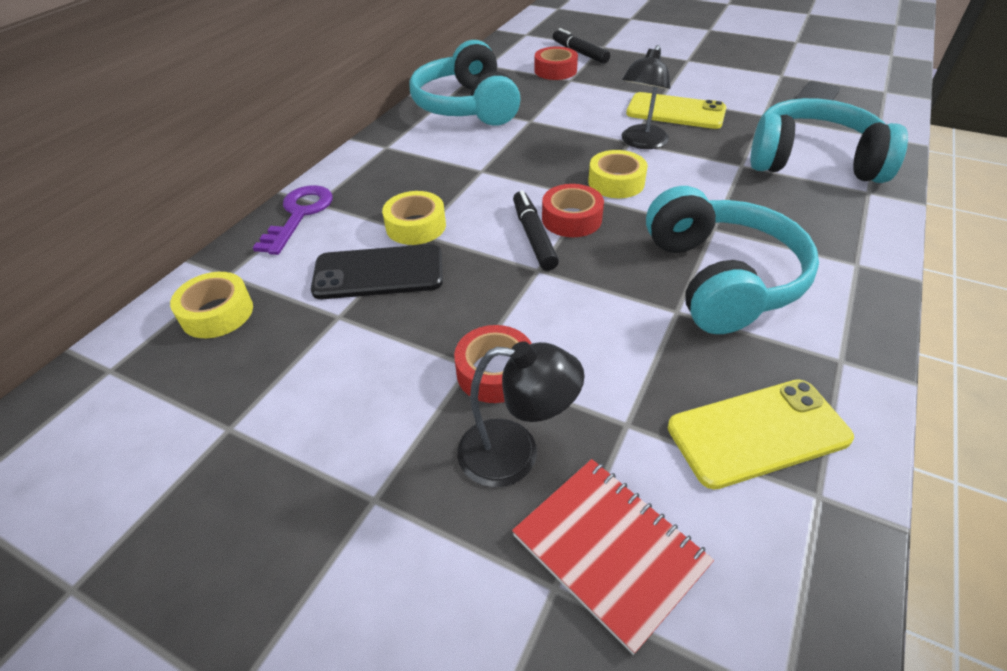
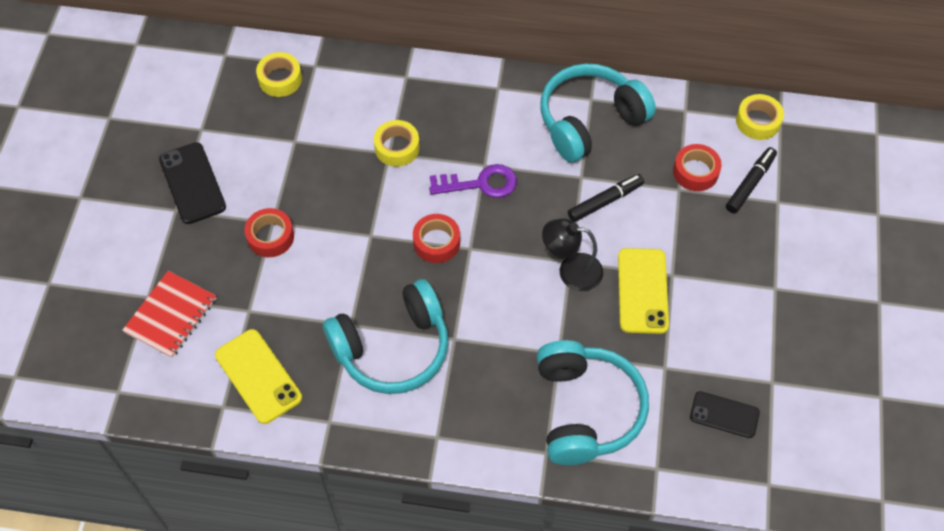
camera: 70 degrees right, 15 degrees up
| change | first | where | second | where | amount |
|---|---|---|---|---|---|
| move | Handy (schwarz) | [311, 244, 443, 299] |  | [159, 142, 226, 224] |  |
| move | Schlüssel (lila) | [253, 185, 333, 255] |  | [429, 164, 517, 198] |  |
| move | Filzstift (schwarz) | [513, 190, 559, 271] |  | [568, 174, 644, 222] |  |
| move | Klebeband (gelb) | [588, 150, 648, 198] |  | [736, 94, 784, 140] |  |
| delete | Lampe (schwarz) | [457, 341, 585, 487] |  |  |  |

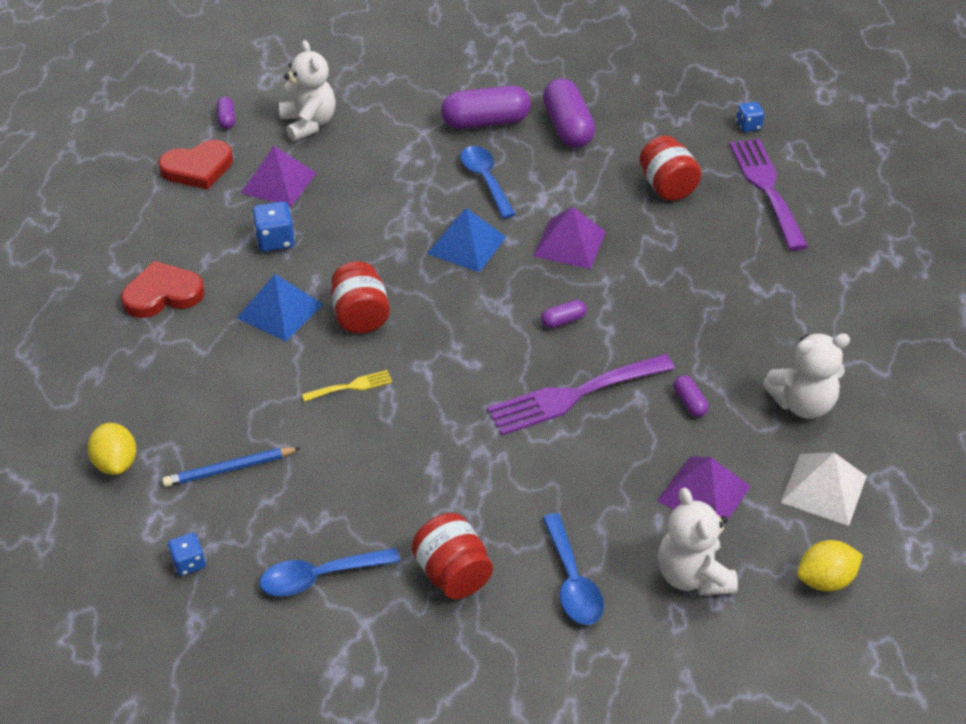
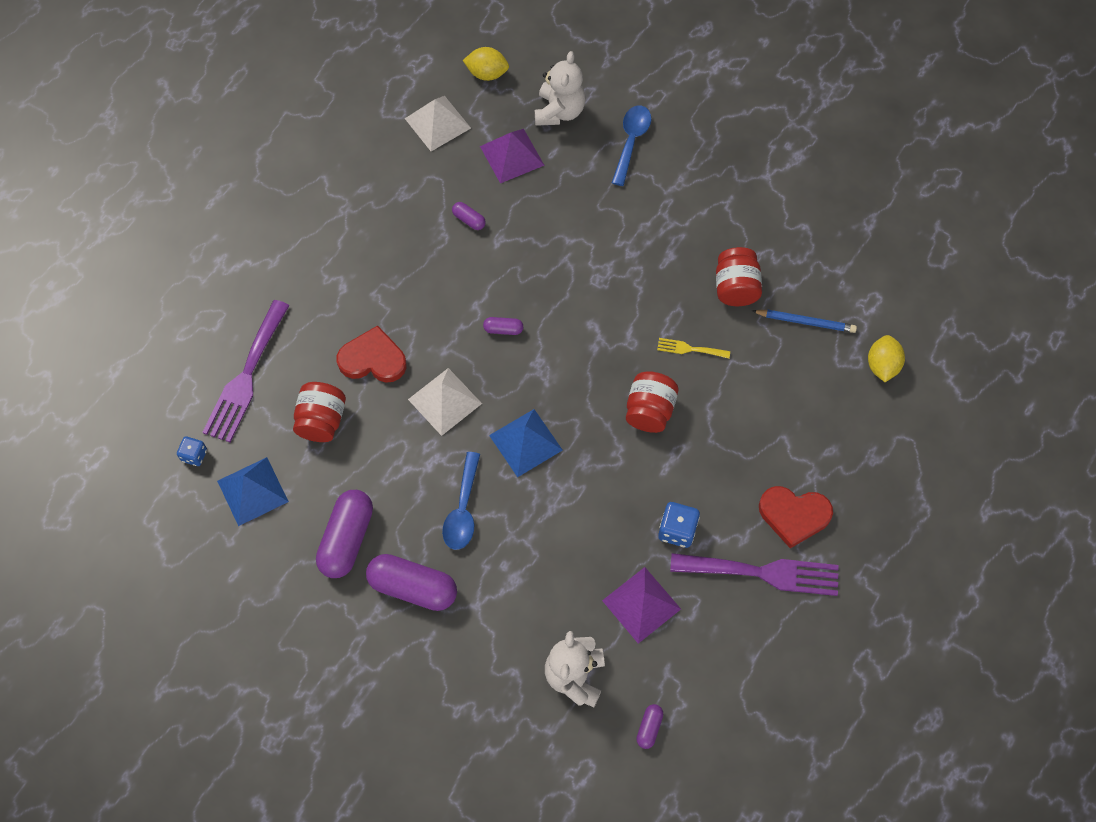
camera: 150 degrees left, 20 degrees up
| change | first | where | second | where | amount |
|---|---|---|---|---|---|
| move | Pyramide (blau) | [237, 274, 323, 341] |  | [217, 457, 289, 526] |  |
| move | Herz (rot) | [158, 140, 233, 189] |  | [337, 325, 407, 383] |  |
| recolor | Pyramide (lila) | [533, 207, 606, 269] | Pyramide (weiß) | [408, 368, 482, 436] |  |
| rotate | Kapsel (lila) | [673, 375, 708, 417] |  | [452, 202, 486, 230] | 60 degrees counterclockwise |
| move | Gabel (lila) | [487, 354, 675, 435] |  | [670, 553, 839, 596] |  |
| move | Einmachglas (rot) | [412, 513, 493, 599] |  | [716, 247, 762, 306] |  |
| delete | Spielwürfel (blau) | [168, 532, 206, 576] |  |  |  |
| delete | Löffel (blau) | [260, 548, 400, 596] |  |  |  |
| delete | Teddybär (weiß) | [763, 334, 850, 419] |  |  |  |

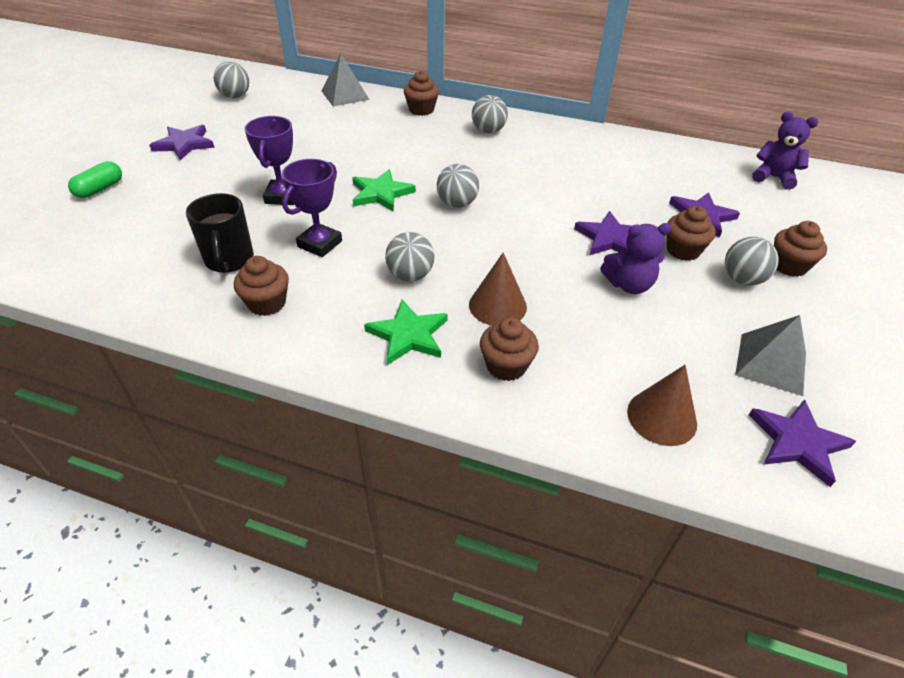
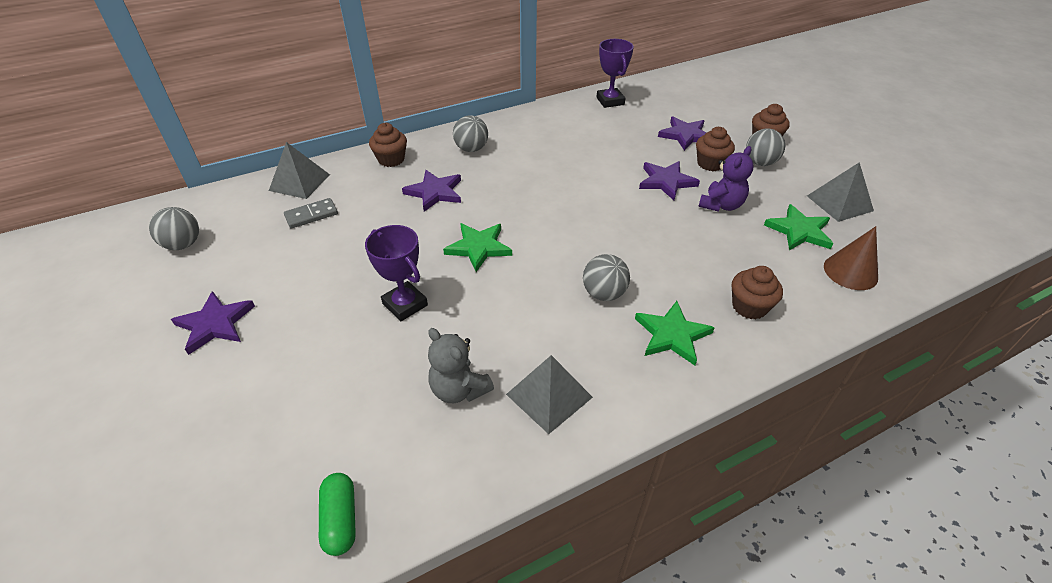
camera: 45 degrees left, 0 degrees up
| change | first | where | second | where | amount |
|---|---|---|---|---|---|
| insert |  |  | Dominostein (grau) | [284, 198, 338, 229] |  |
| move | Kapsel (grün) | [68, 161, 122, 198] |  | [319, 473, 356, 556] |  |
| move | Stern (lila) | [749, 399, 856, 487] |  | [402, 170, 461, 212] |  |
| replace | Tasse (schwarz) | [186, 193, 254, 273] | Teddybär (grau) | [428, 328, 494, 403] |  |
| replace | Muffin (braun) | [234, 256, 289, 316] | Pyramide (grau) | [506, 355, 593, 434] |  |
| move | Pokal (lila) | [282, 159, 342, 257] |  | [596, 39, 634, 108] |  |
| insert |  |  | Stern (grün) | [764, 204, 833, 250] |  |
| delete | Ball (grau) | [437, 164, 479, 208] |  |  |  |
| delete | Kegel (braun) | [469, 252, 527, 325] |  |  |  |
| delete | Teddybär (lila) | [752, 112, 818, 190] |  |  |  |

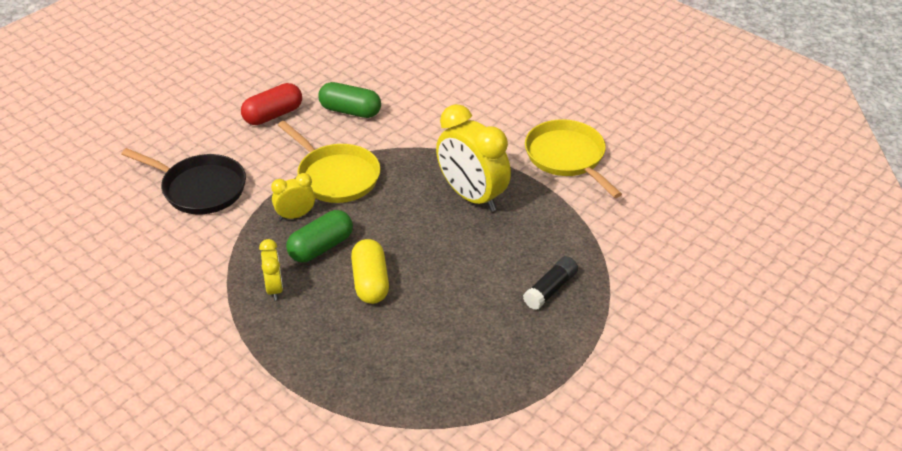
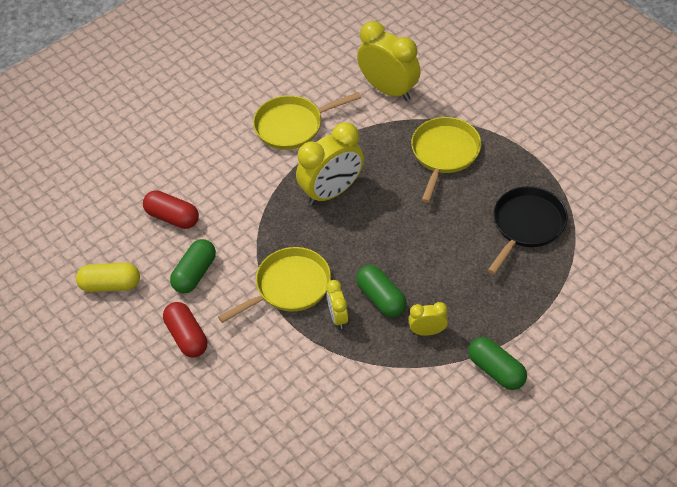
camera: 80 degrees left, 10 degrees up
| change | first | where | second | where | amount |
|---|---|---|---|---|---|
| move | Kapsel (gelb) | [351, 239, 389, 304] |  | [76, 263, 140, 292] |  |
| insert |  |  | Kapsel (rot) | [143, 190, 199, 229] |  |
| insert |  |  | Wecker (gelb) | [357, 21, 421, 101] |  |
| replace | Klebestift (schwarz) | [523, 256, 578, 310] | Pfanne (gelb) | [411, 117, 481, 203] |  |
| insert |  |  | Kapsel (grün) | [468, 337, 527, 390] |  |
| move | Pfanne (schwarz) | [121, 148, 246, 214] |  | [488, 186, 568, 274] |  |

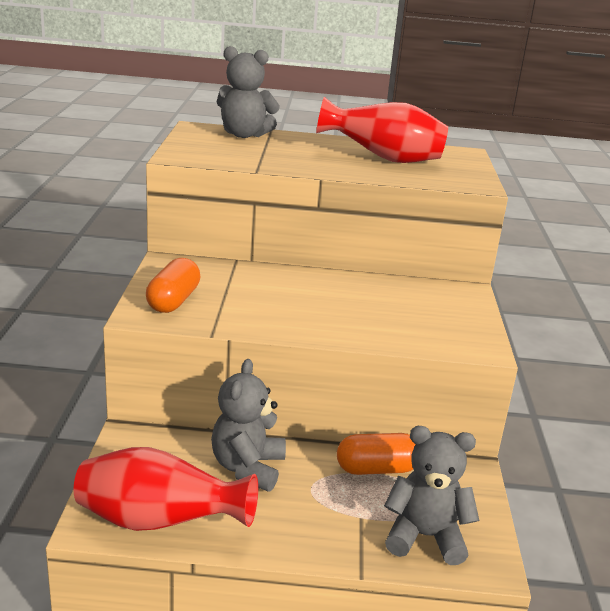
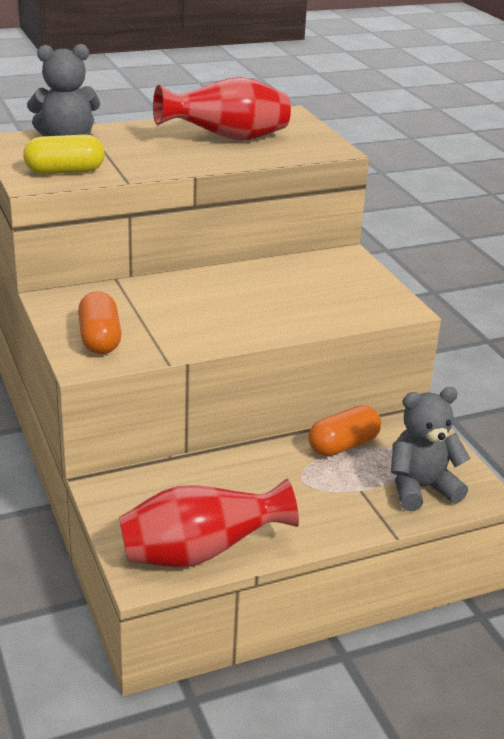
camera: 25 degrees left, 5 degrees up
| change | first | where | second | where | amount |
|---|---|---|---|---|---|
| insert |  |  | Kapsel (gelb) | [23, 134, 105, 174] |  |
| delete | Teddybär (grau) | [211, 359, 286, 492] |  |  |  |

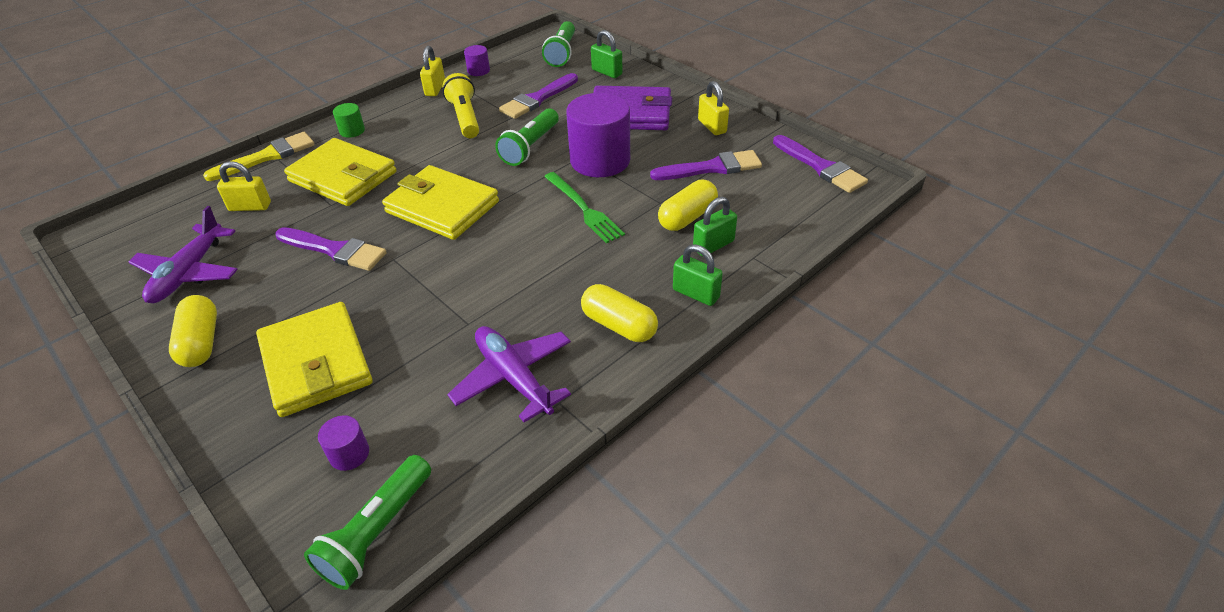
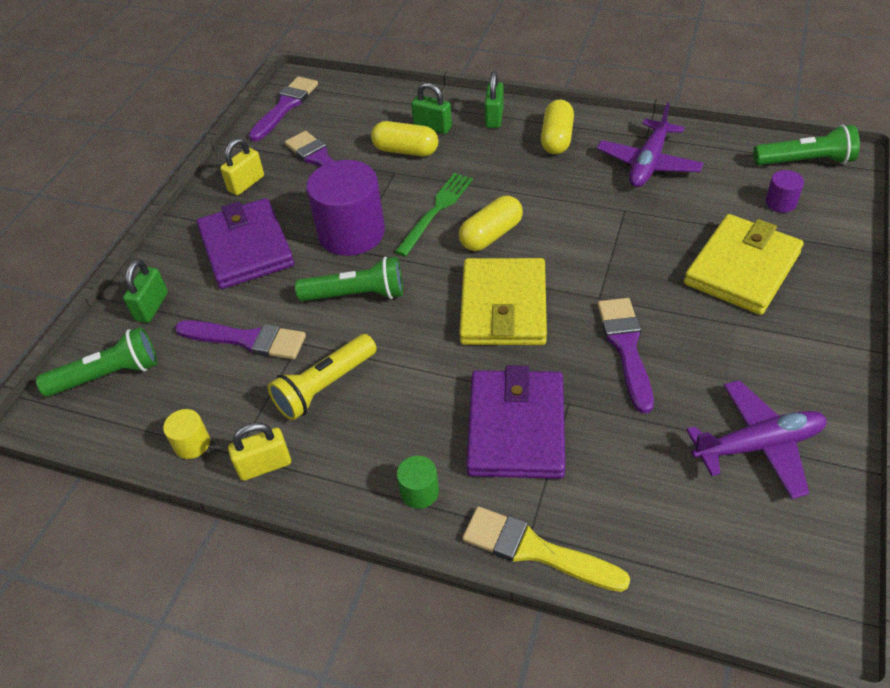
camera: 115 degrees left, 5 degrees up
| change | first | where | second | where | amount |
|---|---|---|---|---|---|
| recolor | Vollzylinder (lila) | [464, 45, 490, 76] | Vollzylinder (gelb) | [163, 409, 210, 459] |  |
| move | Kapsel (gelb) | [169, 295, 217, 367] |  | [459, 196, 523, 251] |  |
| recolor | Geldbörse (gelb) | [284, 138, 396, 206] | Geldbörse (lila) | [466, 365, 565, 479] |  |
| delete | Vorhängeschloss (gelb) | [217, 161, 271, 211] |  |  |  |

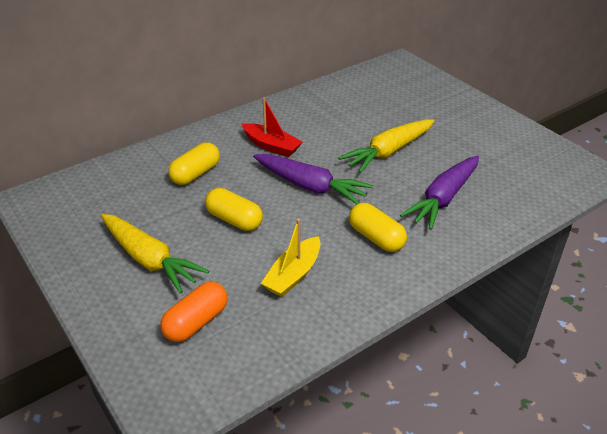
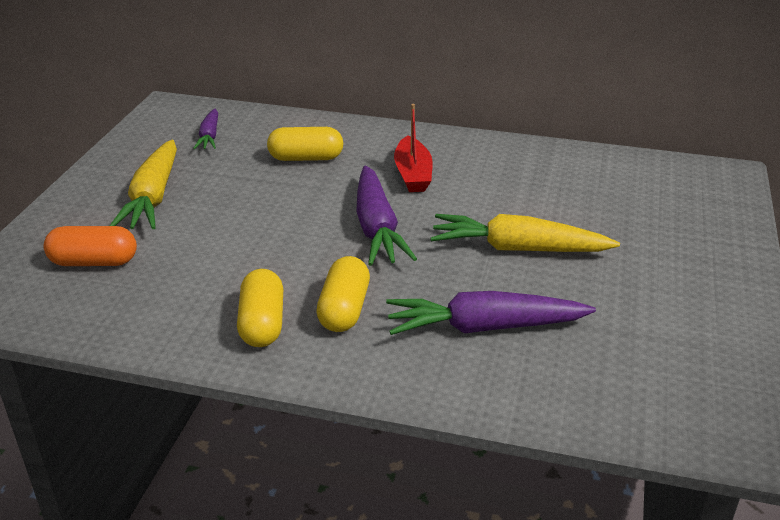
camera: 50 degrees right, 5 degrees down
| change | first | where | second | where | amount |
|---|---|---|---|---|---|
| insert |  |  | Karotte (lila) | [193, 109, 218, 150] |  |
| move | Kapsel (gelb) | [205, 188, 263, 231] |  | [237, 269, 283, 347] |  |
| delete | Boot (gelb) | [261, 219, 321, 297] |  |  |  |

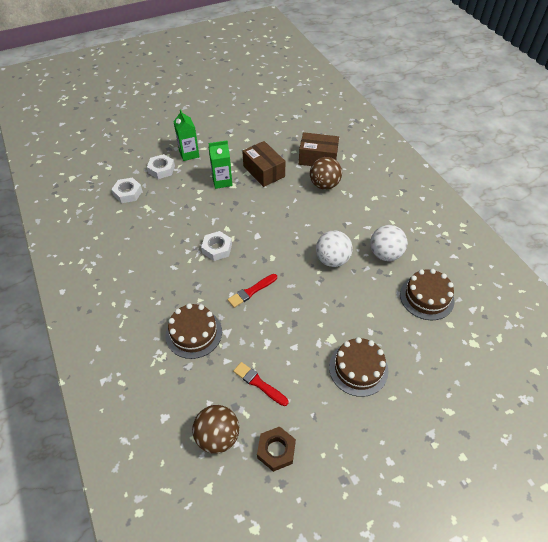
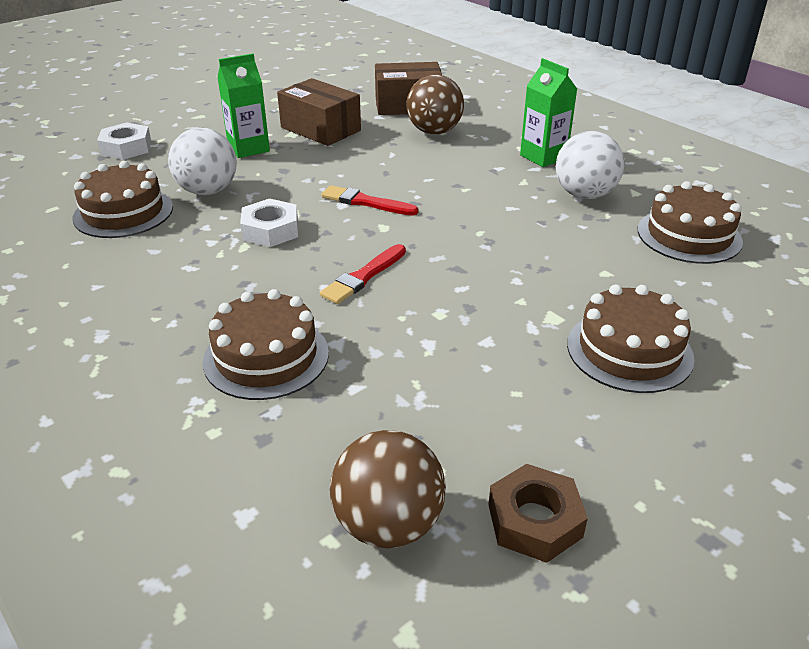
camera: 15 degrees left, 15 degrees down
| change | first | where | second | where | amount |
|---|---|---|---|---|---|
| insert |  |  | Kuchen (braun) | [73, 161, 173, 238] |  |
| move | Ball (weiß) | [316, 230, 353, 267] |  | [168, 128, 237, 195] |  |
| move | Pinsel (rot) | [233, 362, 288, 406] |  | [321, 185, 418, 216] |  |
| move | Getränkekarton (grün) | [173, 109, 199, 161] |  | [520, 58, 577, 167] |  |
| delete | Sechskantmutter (weiß) | [111, 178, 142, 203] |  |  |  |

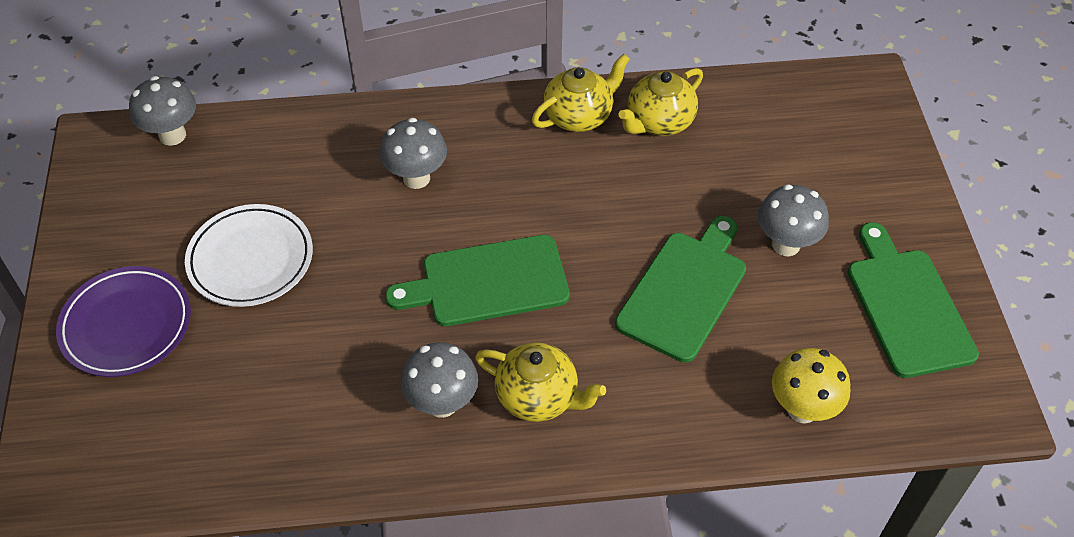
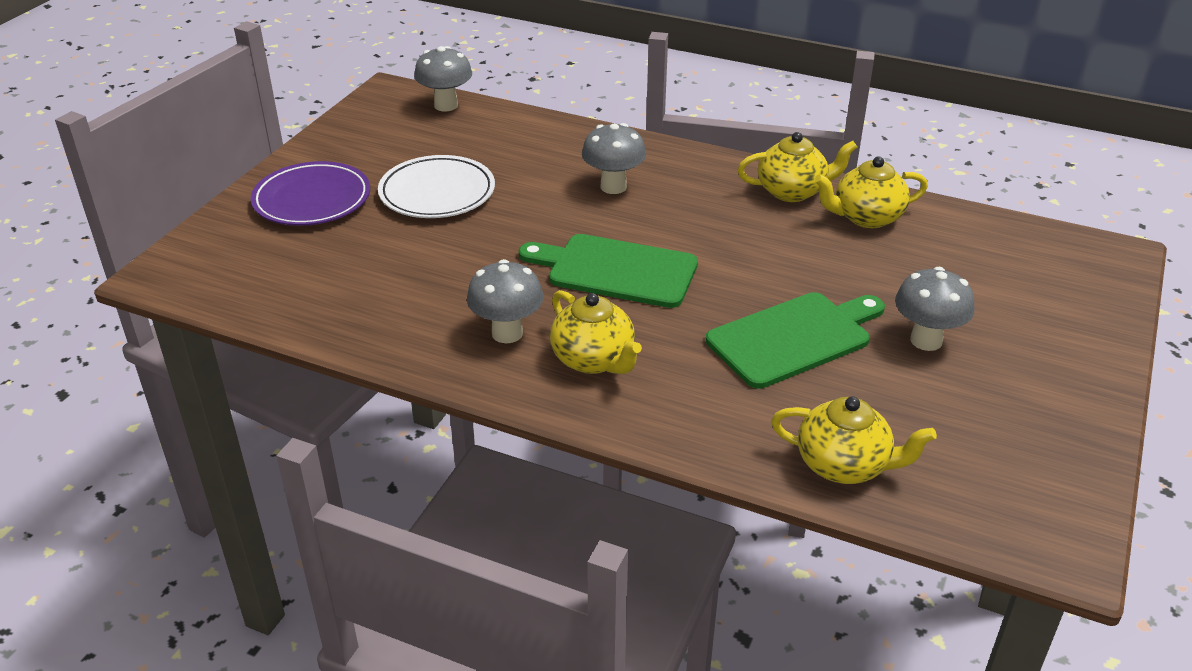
camera: 30 degrees right, 15 degrees down
| change | first | where | second | where | amount |
|---|---|---|---|---|---|
| replace | Pilz (gelb) | [772, 348, 850, 424] | Teekanne (gelb) | [771, 396, 937, 484] |  |
| delete | Schneidebrett (grün) | [848, 222, 979, 378] |  |  |  |

